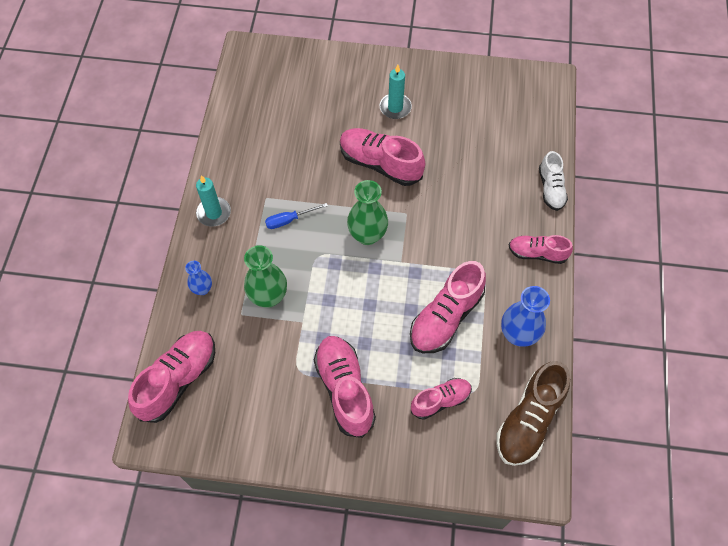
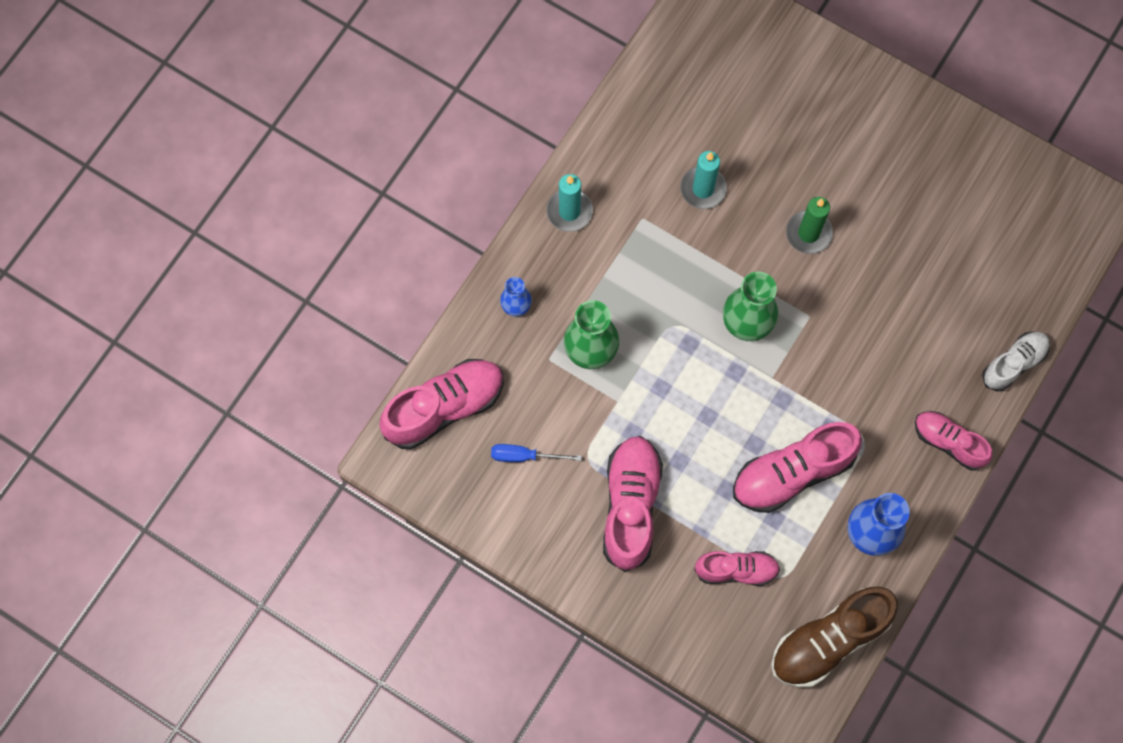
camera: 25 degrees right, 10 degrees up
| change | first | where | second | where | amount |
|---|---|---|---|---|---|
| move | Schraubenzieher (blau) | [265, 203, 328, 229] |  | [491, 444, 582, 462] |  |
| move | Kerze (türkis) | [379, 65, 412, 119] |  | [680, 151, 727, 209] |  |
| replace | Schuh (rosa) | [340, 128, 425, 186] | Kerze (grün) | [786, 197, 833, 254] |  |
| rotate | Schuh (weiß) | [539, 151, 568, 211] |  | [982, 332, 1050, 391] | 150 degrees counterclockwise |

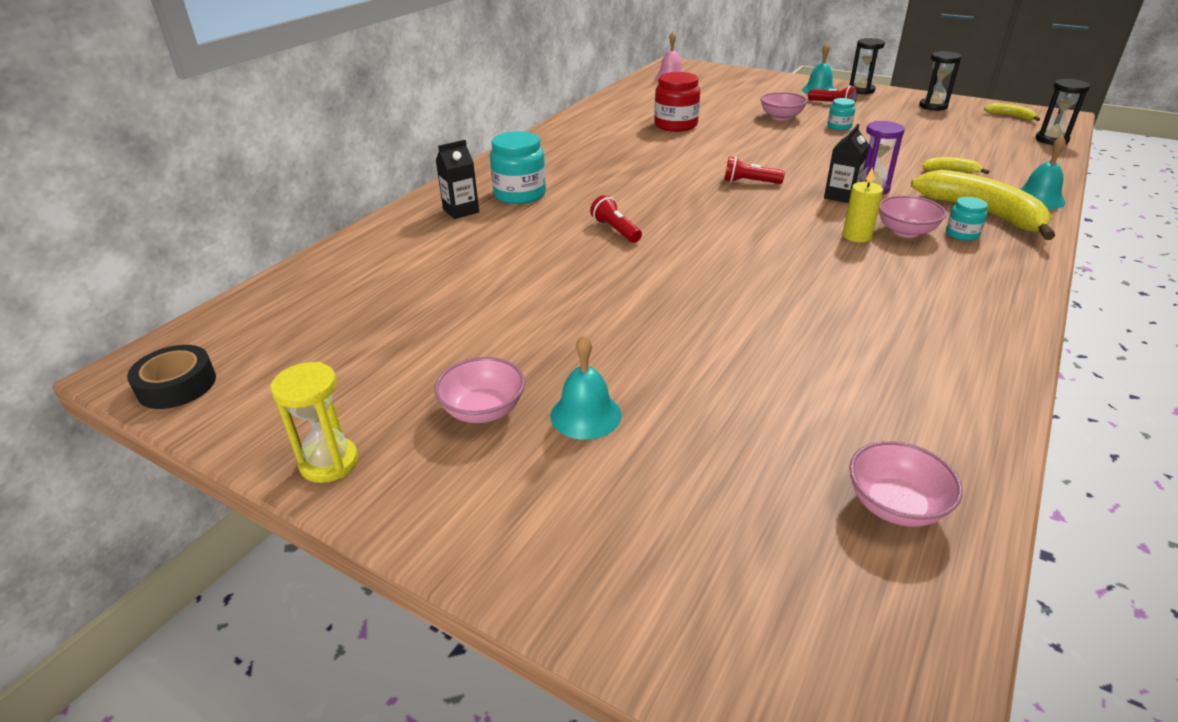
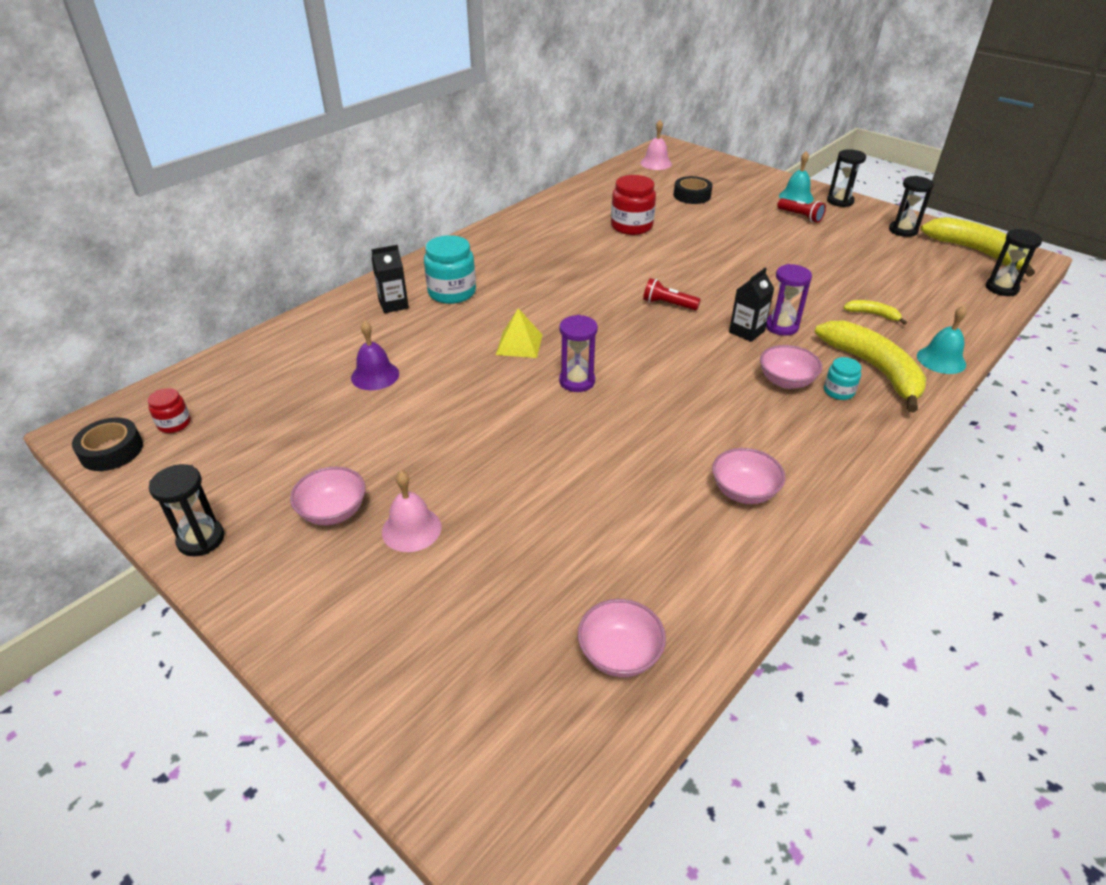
camera: 10 degrees right, 5 degrees up
| change | first | where | second | where | amount |
|---|---|---|---|---|---|
| insert |  |  | Einmachglas (rot) | [148, 388, 191, 433] |  |
| recolor | Sanduhr (gelb) | [270, 362, 358, 483] | Sanduhr (schwarz) | [149, 464, 224, 556] |  |
| insert |  |  | Glocke (lila) | [351, 320, 399, 390] |  |
| recolor | Glocke (türkis) | [550, 335, 622, 440] | Glocke (rosa) | [382, 471, 441, 552] |  |
| replace | Taschenlampe (rot) | [590, 195, 642, 243] | Pyramide (gelb) | [496, 308, 542, 358] |  |
| insert |  |  | Sanduhr (lila) | [559, 315, 598, 392] |  |
| insert |  |  | Klebeband (schwarz) | [674, 176, 712, 204] |  |
| move | Schüssel (rosa) | [760, 92, 808, 121] |  | [712, 448, 785, 504] |  |
| resize | Banane (gelb) | [984, 103, 1040, 121] |  | [921, 217, 1035, 277] | x2.20 |
| delete | Einmachglas (türkis) | [827, 98, 855, 130] |  |  |  |
| delete | Kerze (gelb) | [843, 167, 883, 242] |  |  |  |

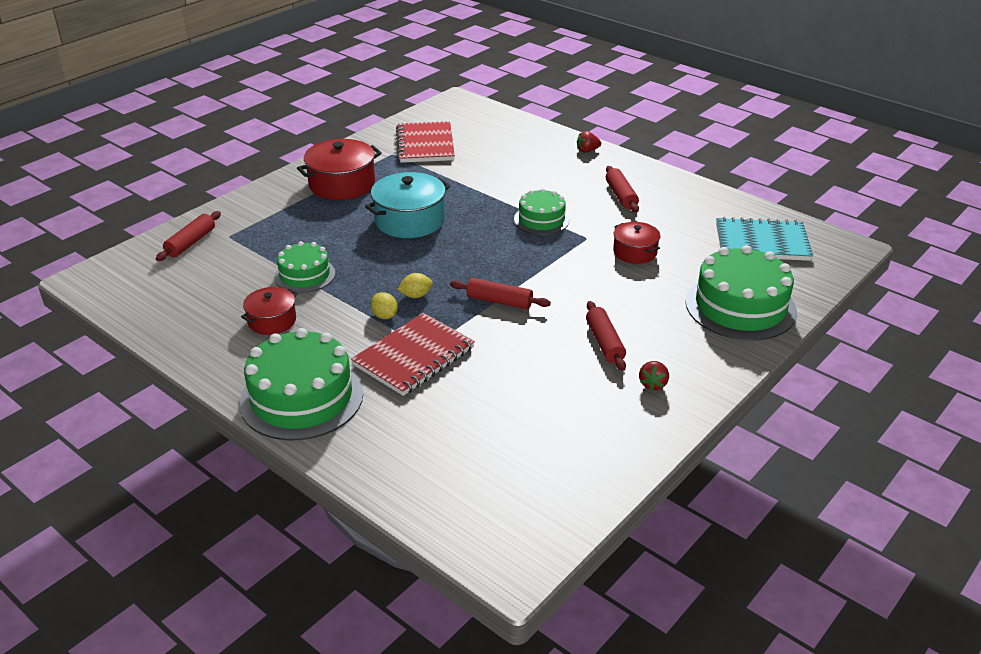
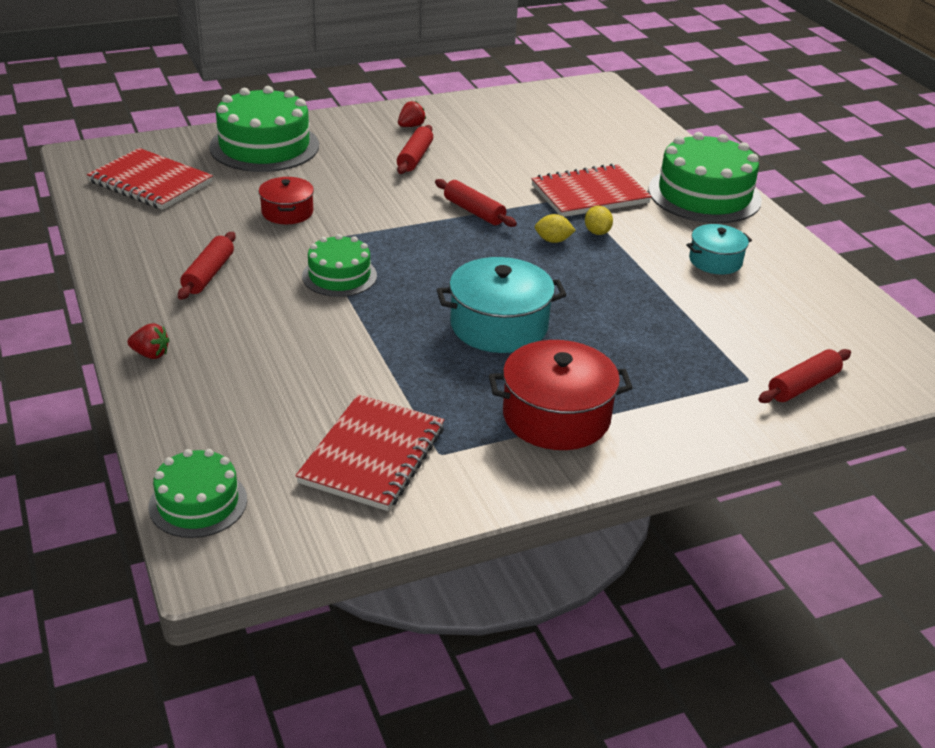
camera: 155 degrees left, 0 degrees up
| change | first | where | second | where | amount |
|---|---|---|---|---|---|
| recolor | Notizbuch (türkis) | [716, 217, 813, 261] | Notizbuch (rot) | [87, 148, 213, 210] |  |
| move | Kuchen (grün) | [274, 241, 335, 293] |  | [148, 449, 247, 538] |  |
| recolor | Kochtopf (rot) | [241, 287, 297, 335] | Kochtopf (türkis) | [686, 224, 752, 274] |  |

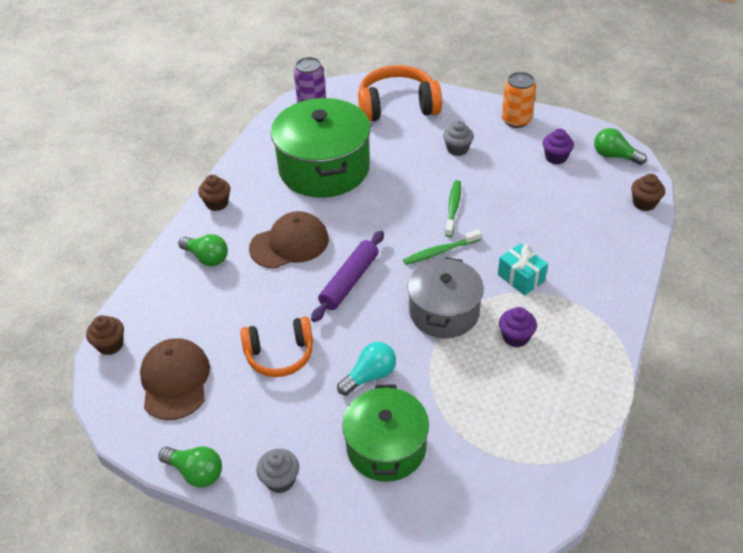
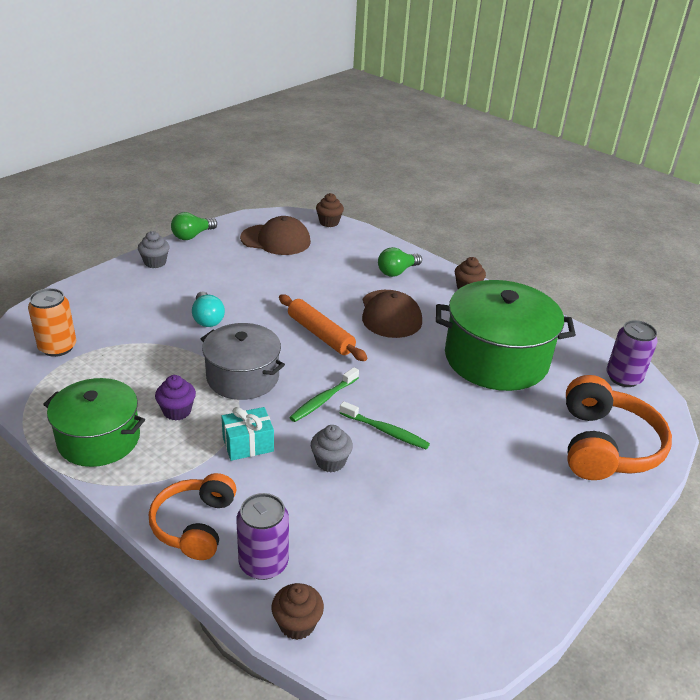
camera: 105 degrees right, 10 degrees down
| change | first | where | second | where | amount |
|---|---|---|---|---|---|
| move | Dose (orange) | [502, 72, 536, 128] |  | [28, 288, 76, 357] |  |
| move | Kochtopf (grün) | [342, 385, 429, 482] |  | [43, 378, 145, 467] |  |
| move | Kopfhörer (orange) | [240, 317, 313, 377] |  | [149, 473, 236, 560] |  |
| insert |  |  | Dose (lila) | [236, 493, 289, 580] |  |
| recolor | Nudelholz (lila) | [311, 231, 384, 322] | Nudelholz (orange) | [279, 294, 367, 361] |  |
| rotate | Zahnbürste (grün) | [403, 229, 482, 265] |  | [289, 367, 359, 422] | 135 degrees counterclockwise |
| move | Muffin (grau) | [443, 120, 474, 156] |  | [311, 425, 353, 472] |  |
| delete | Muffin (lila) | [543, 128, 574, 164] |  |  |  |
| delete | Glühbirne (grün) | [594, 128, 647, 165] |  |  |  |

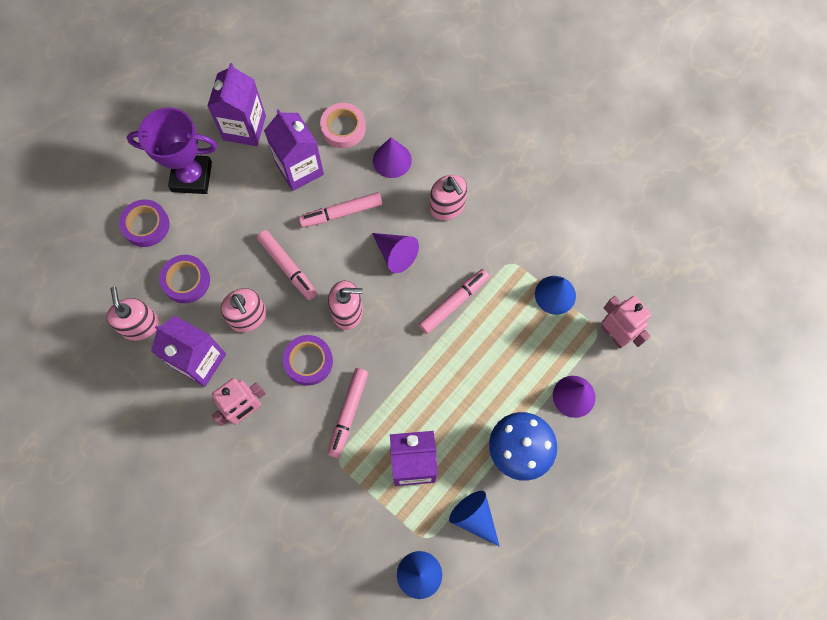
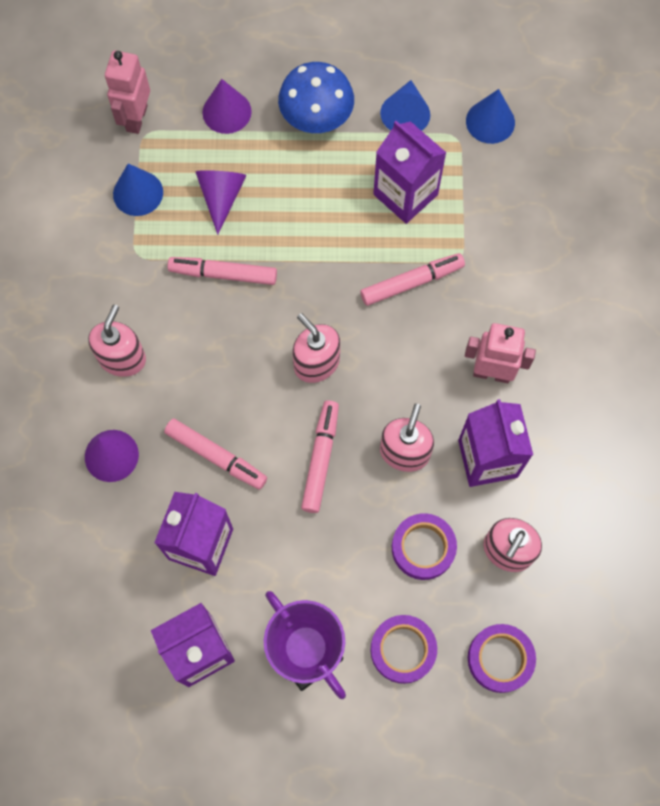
camera: 130 degrees left, 0 degrees up
| change | first | where | second | where | amount |
|---|---|---|---|---|---|
| move | Kegel (lila) | [372, 233, 419, 273] |  | [196, 170, 247, 235] |  |
| move | Klebeband (lila) | [282, 335, 333, 386] |  | [468, 624, 536, 693] |  |
| delete | Klebeband (rosa) | [320, 103, 366, 148] |  |  |  |

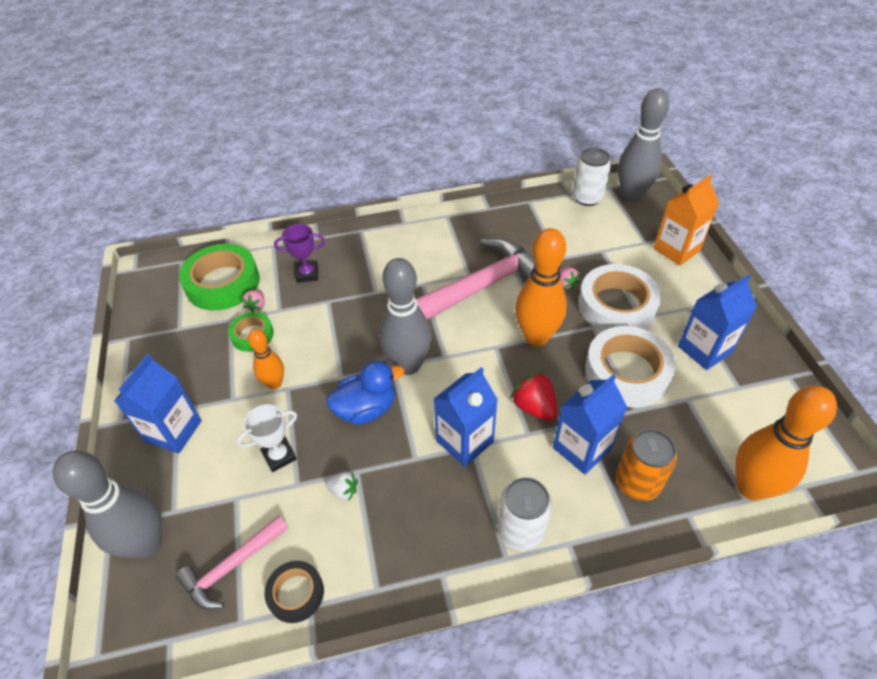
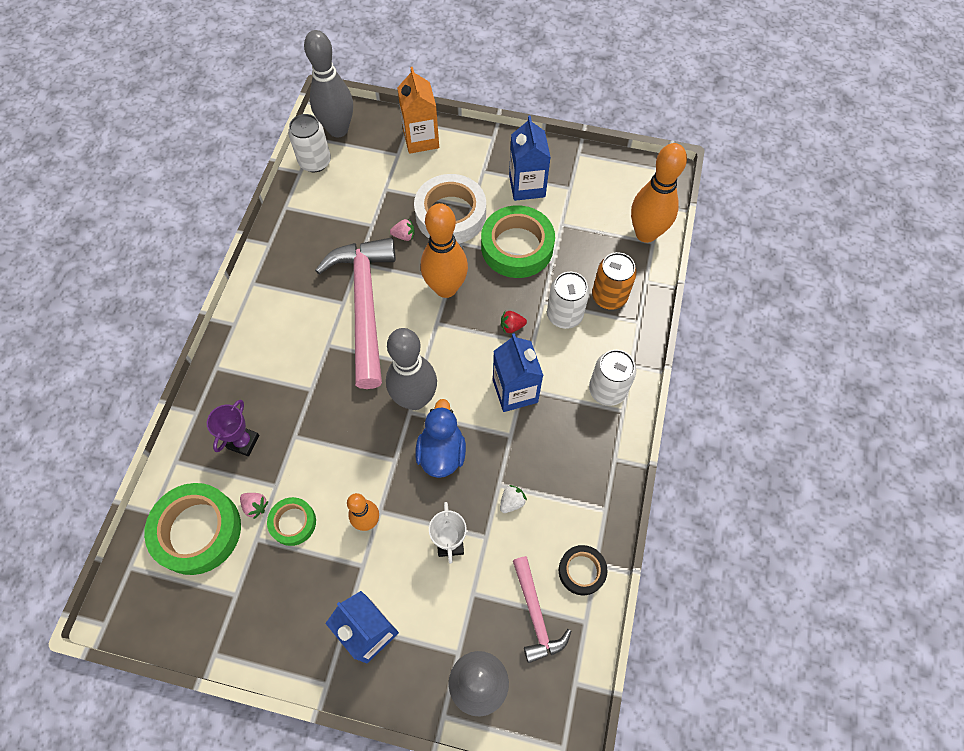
camera: 65 degrees left, 15 degrees up
| change | first | where | second | where | amount |
|---|---|---|---|---|---|
| recolor | Klebeband (weiß) | [585, 326, 676, 408] | Klebeband (grün) | [481, 205, 555, 278] |  |
| resize | Erdbeere (rot) | [510, 372, 557, 421] |  | [501, 311, 527, 333] | x0.60 |
| replace | Getränkekarton (blau) | [553, 374, 627, 475] | Dose (weiß) | [547, 272, 590, 329] |  |

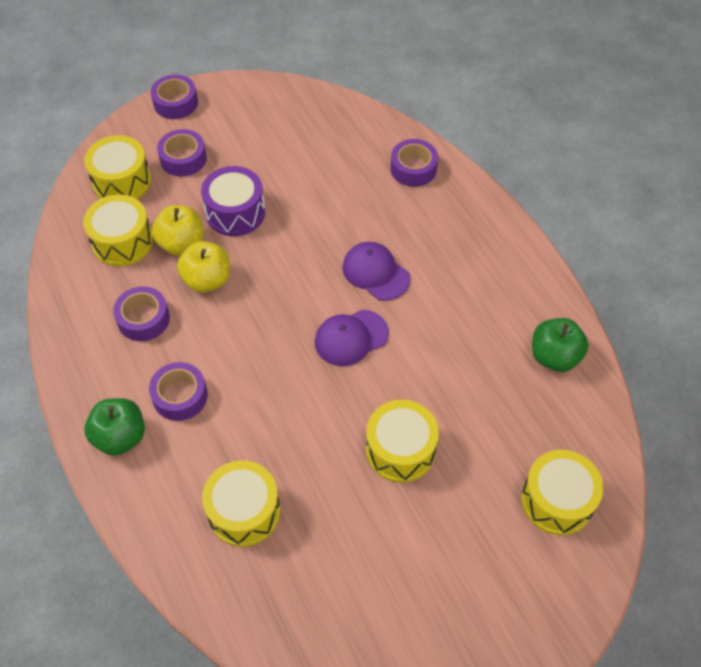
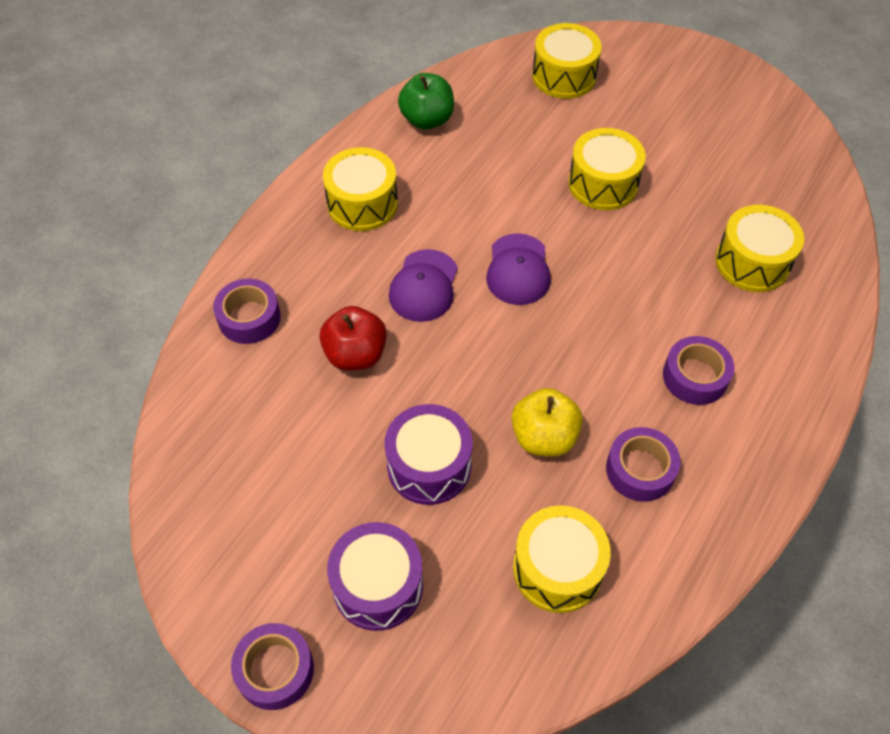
camera: 120 degrees left, 0 degrees up
| change | first | where | second | where | amount |
|---|---|---|---|---|---|
| insert |  |  | Apfel (rot) | [319, 306, 387, 371] |  |
| move | Trommel (gelb) | [84, 135, 151, 199] |  | [323, 147, 398, 231] |  |
| replace | Klebeband (lila) | [157, 129, 207, 177] | Trommel (lila) | [327, 522, 423, 631] |  |
| rotate | Kappe (lila) | [315, 310, 389, 366] |  | [486, 233, 551, 305] | 60 degrees clockwise |
| delete | Apfel (grün) | [84, 398, 145, 456] |  |  |  |
| delete | Apfel (gelb) | [152, 205, 204, 255] |  |  |  |

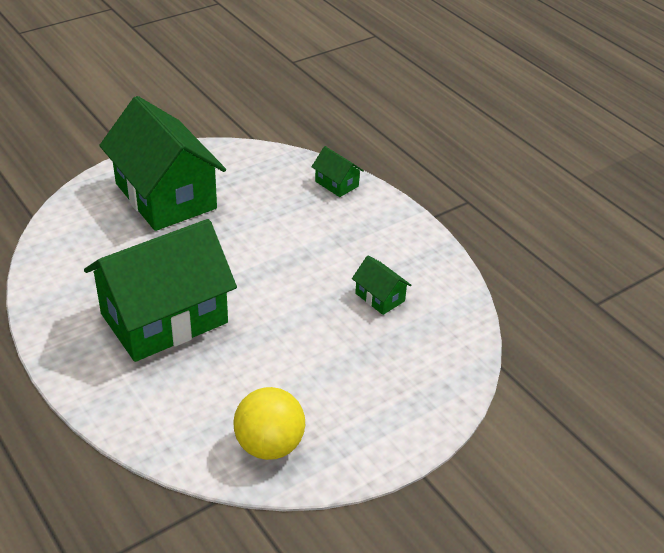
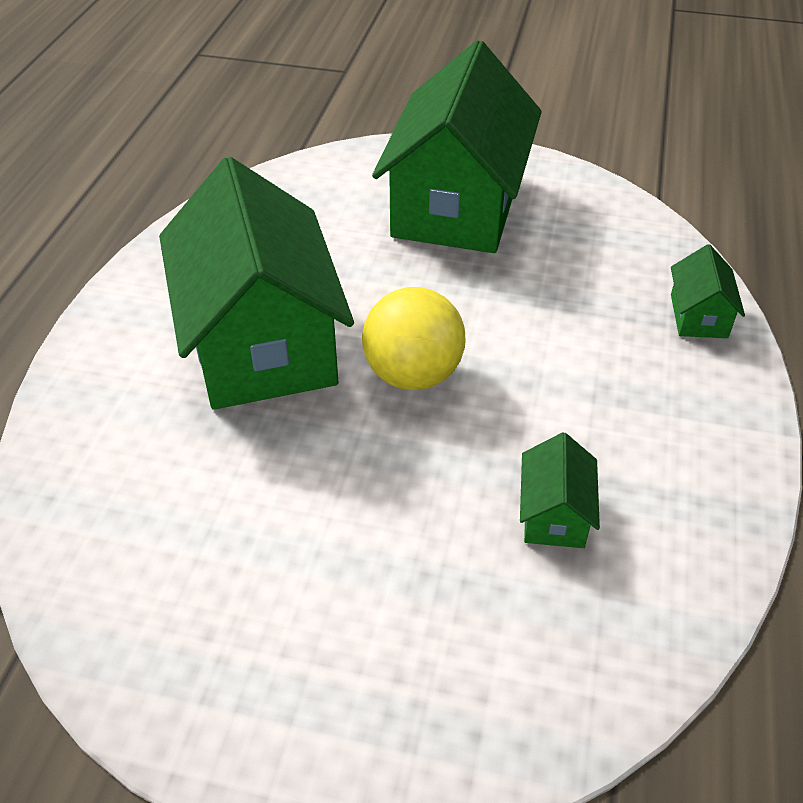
camera: 50 degrees right, 5 degrees up
| change | first | where | second | where | amount |
|---|---|---|---|---|---|
| rotate | Haus (grün) | [84, 219, 237, 362] |  | [159, 157, 354, 410] | 60 degrees clockwise |
| move | Ball (gelb) | [233, 387, 305, 460] |  | [362, 287, 465, 390] |  |

